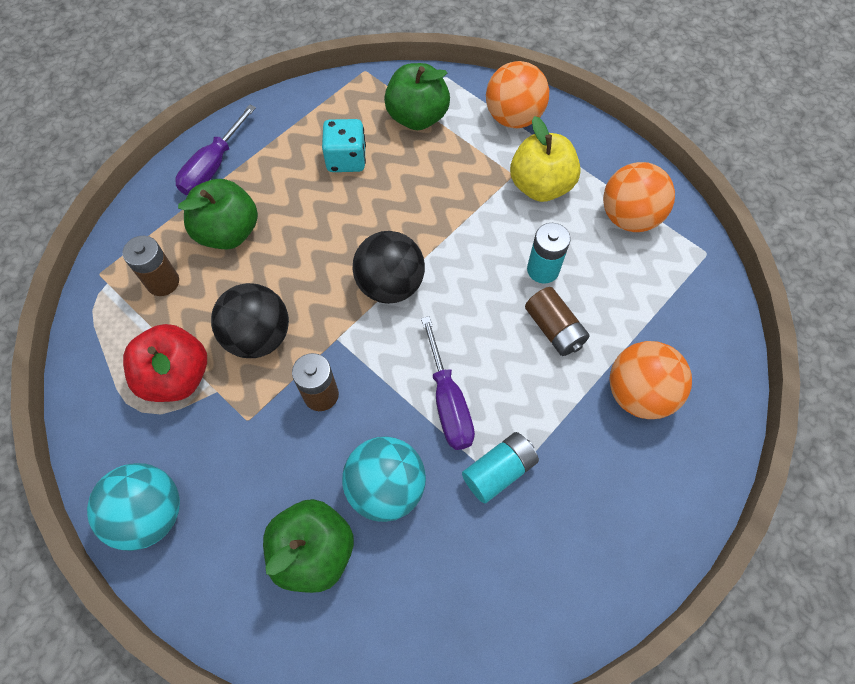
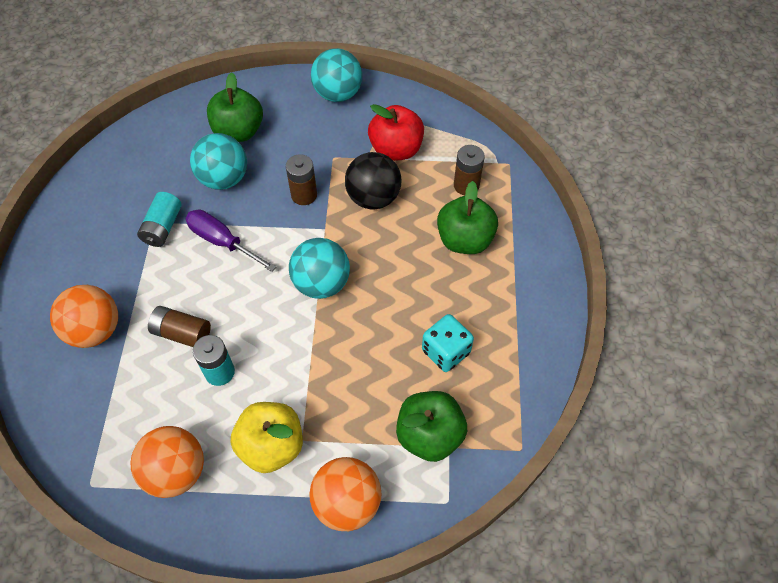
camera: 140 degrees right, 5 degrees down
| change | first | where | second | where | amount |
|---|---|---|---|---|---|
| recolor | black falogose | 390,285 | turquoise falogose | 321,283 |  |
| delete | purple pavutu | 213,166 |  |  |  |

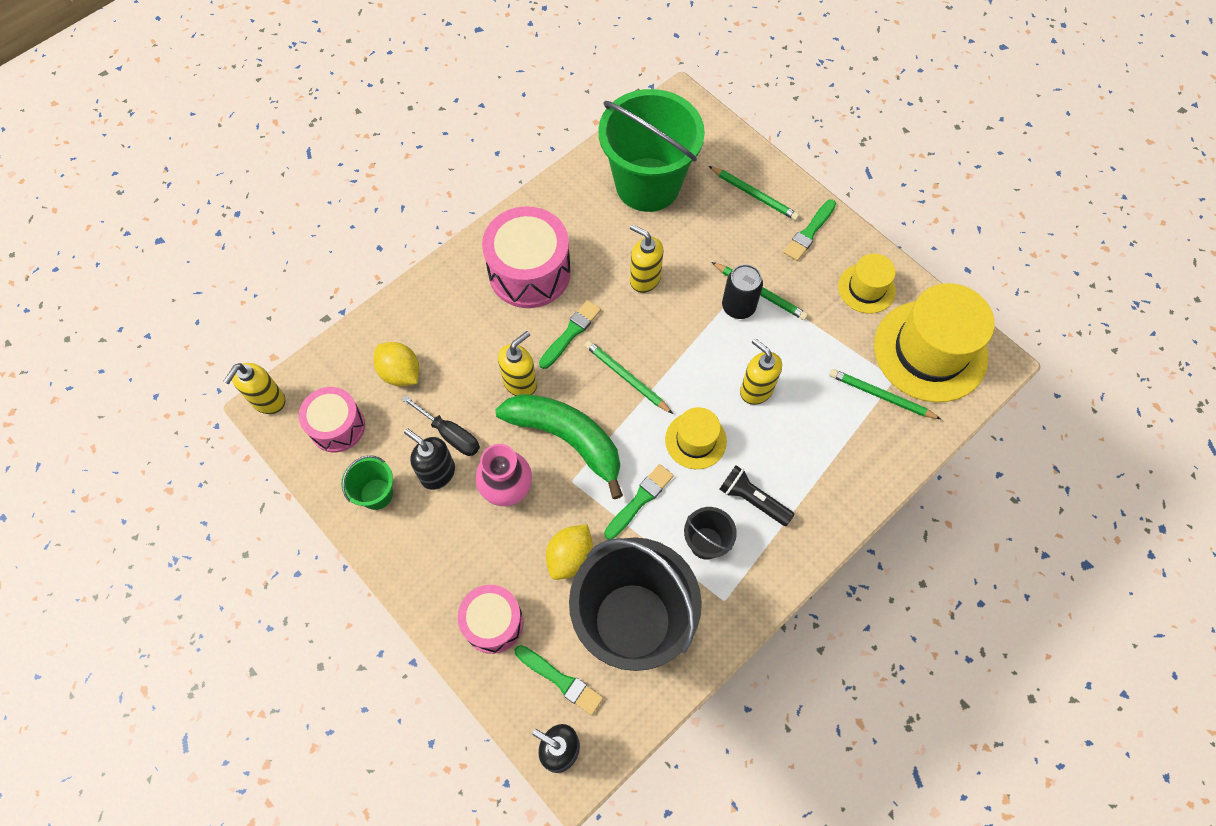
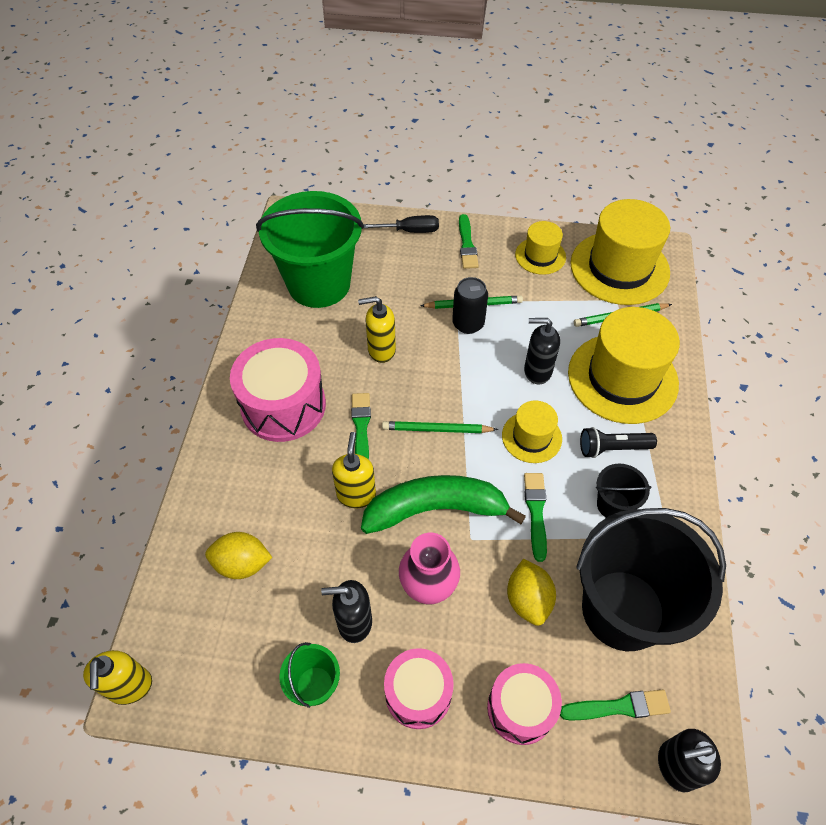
camera: 40 degrees left, 10 degrees down
| change | first | where | second | where | amount |
|---|---|---|---|---|---|
| move | black pavutu | 450,434 |  | 410,231 |  |
| move | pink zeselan | 337,426 |  | 418,693 |  |
| recolor | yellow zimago | 756,390 | black zimago | 537,371 |  |
| insert |  |  | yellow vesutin | 622,378 |  |
| delete | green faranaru | 754,195 |  |  |  |

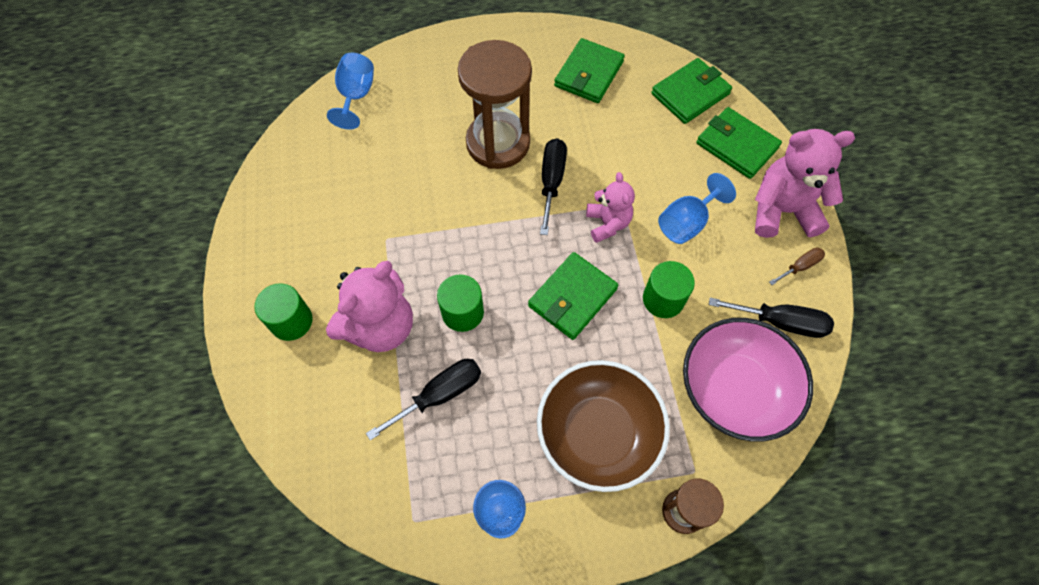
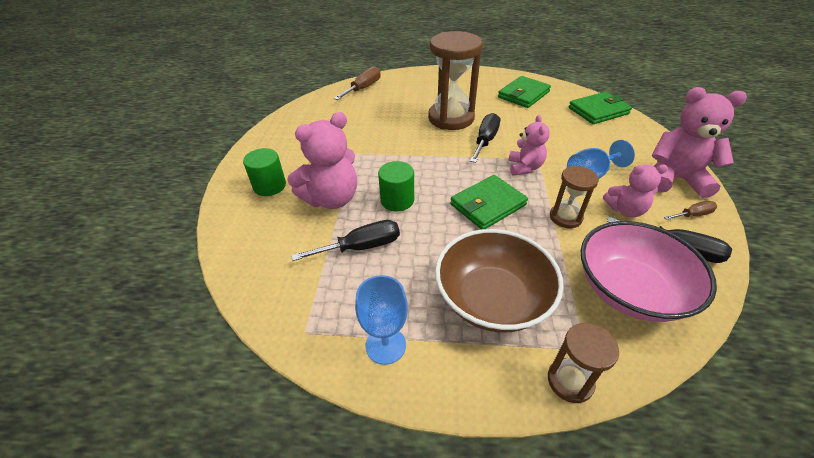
camera: 15 degrees right, 20 degrees down
| change | first | where | second | where | amount |
|---|---|---|---|---|---|
| replace | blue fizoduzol | 356,96 | brown pavutu | 363,88 |  |
| replace | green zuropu | 663,299 | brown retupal | 565,217 |  |
| insert |  |  | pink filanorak | 625,210 |  |
| delete | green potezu | 736,145 |  |  |  |

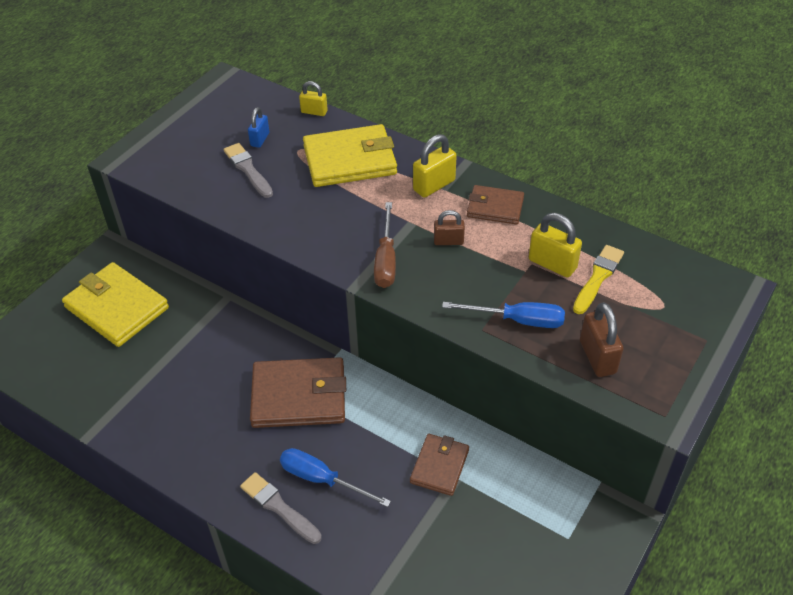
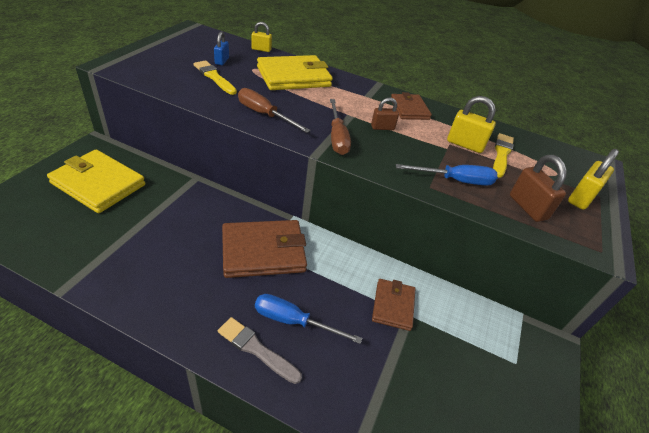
camera: 15 degrees left, 5 degrees down
| change | first | where | second | where | amount |
|---|---|---|---|---|---|
| recolor | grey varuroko | 248,169 | yellow varuroko | 214,77 |  |
| insert |  |  | brown pavutu | 264,115 |  |
| rotate | brown potezu | 495,207 |  | 409,109 | 75 degrees clockwise |
| move | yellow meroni | 434,185 |  | 581,198 |  |

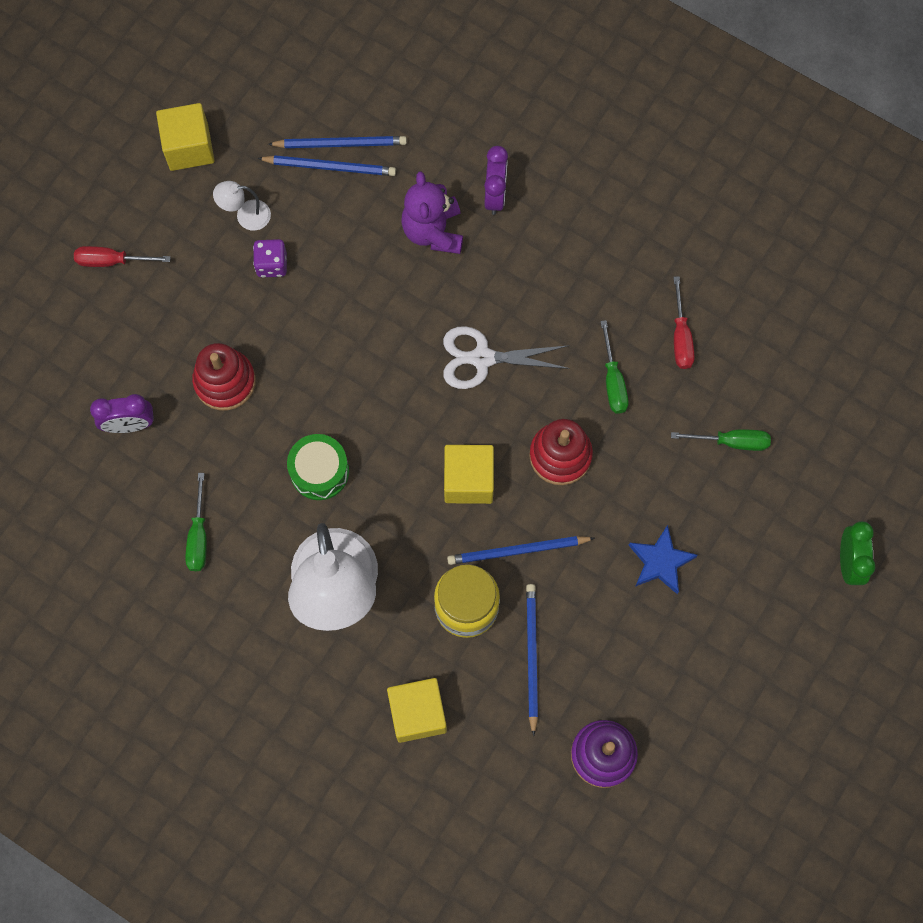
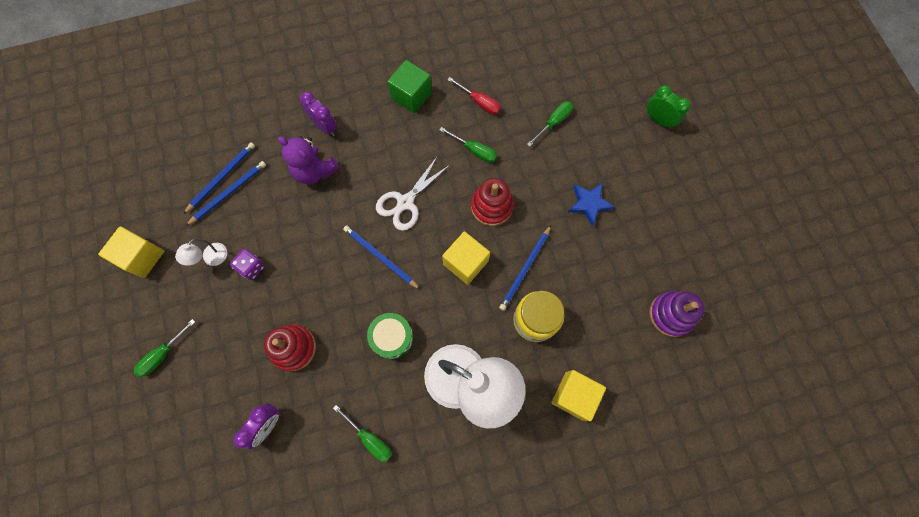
camera: 50 degrees left, 0 degrees up
| change | first | where | second | where | amount |
|---|---|---|---|---|---|
| recolor | red pavutu | 112,261 | green pavutu | 162,355 |  |
| move | blue faranaru | 531,656 |  | 380,257 |  |
| insert |  |  | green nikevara | 411,95 |  |

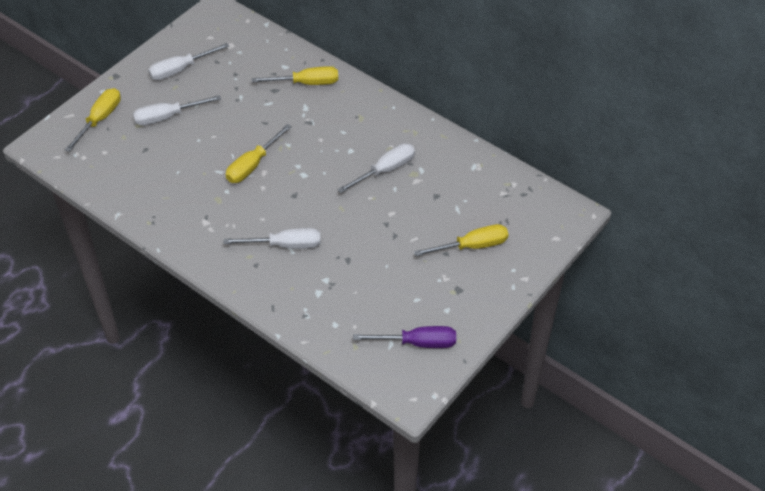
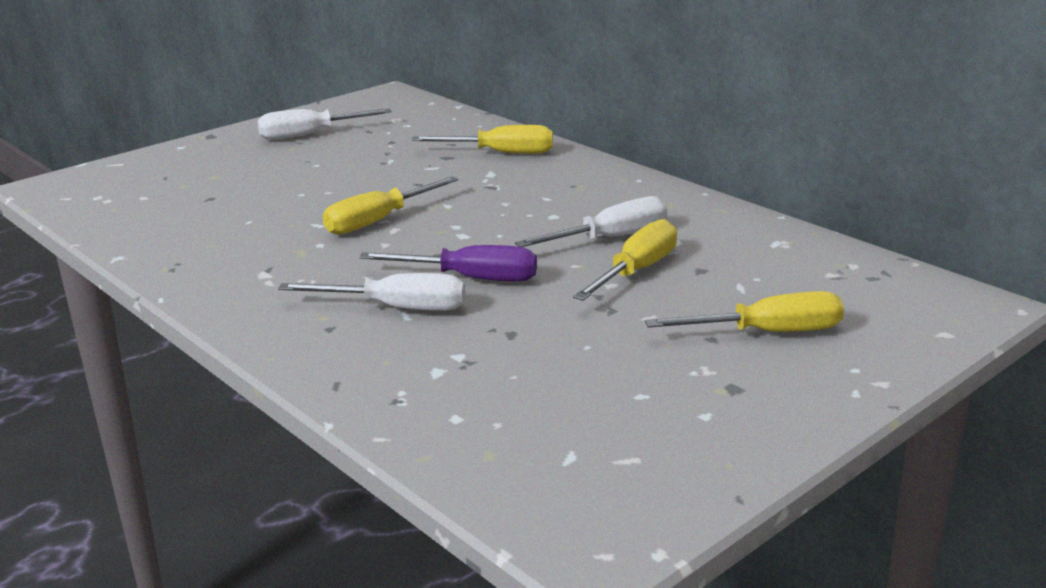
camera: 10 degrees right, 25 degrees down
| change | first | where | second | where | amount |
|---|---|---|---|---|---|
| move | purple pavutu | 417,343 |  | 471,278 |  |
| move | yellow pavutu | 100,119 |  | 636,271 |  |
| delete | white pavutu | 167,117 |  |  |  |

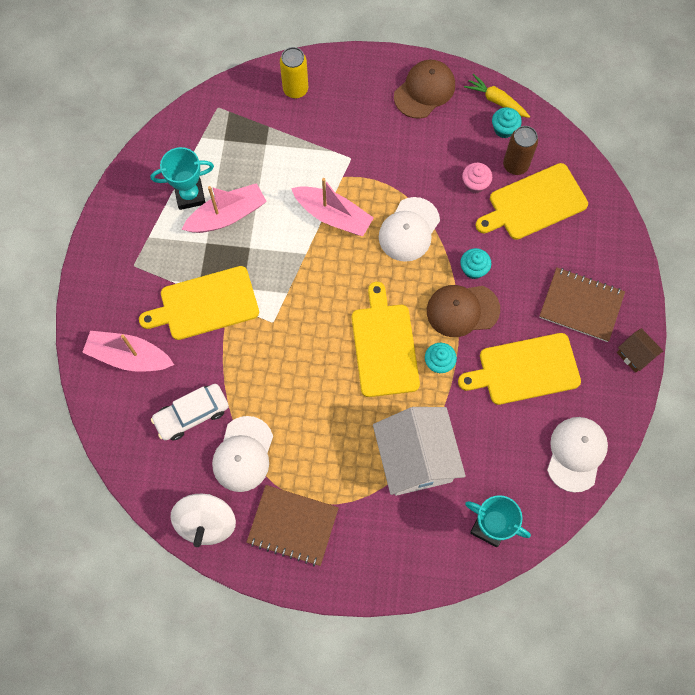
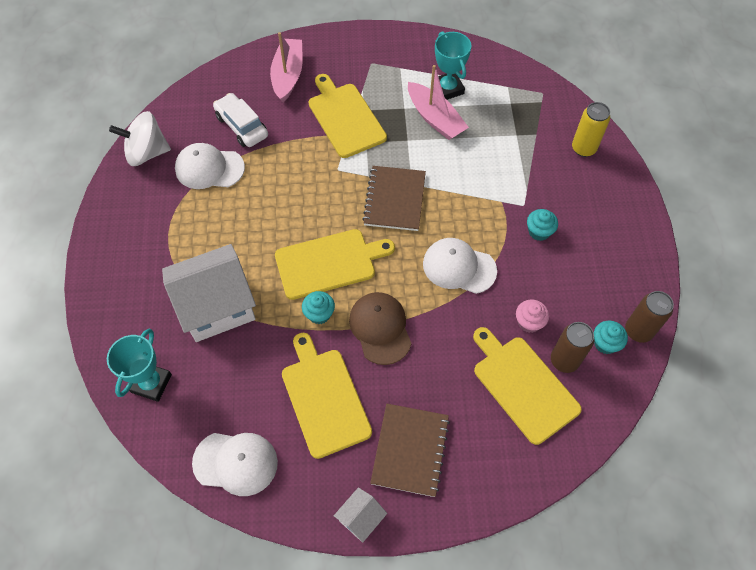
camera: 80 degrees right, 10 degrees down
| change | first | where | second | where | amount |
|---|---|---|---|---|---|
| recolor | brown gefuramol | 635,355 | white gefuramol | 360,518 |  |
| move | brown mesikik | 293,525 |  | 394,199 |  |
| move | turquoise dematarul | 473,269 |  | 539,231 |  |
| replace | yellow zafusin | 496,100 | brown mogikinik | 638,331 |  |
| delete | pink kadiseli | 333,216 |  |  |  |
| delete | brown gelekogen | 424,90 |  |  |  |

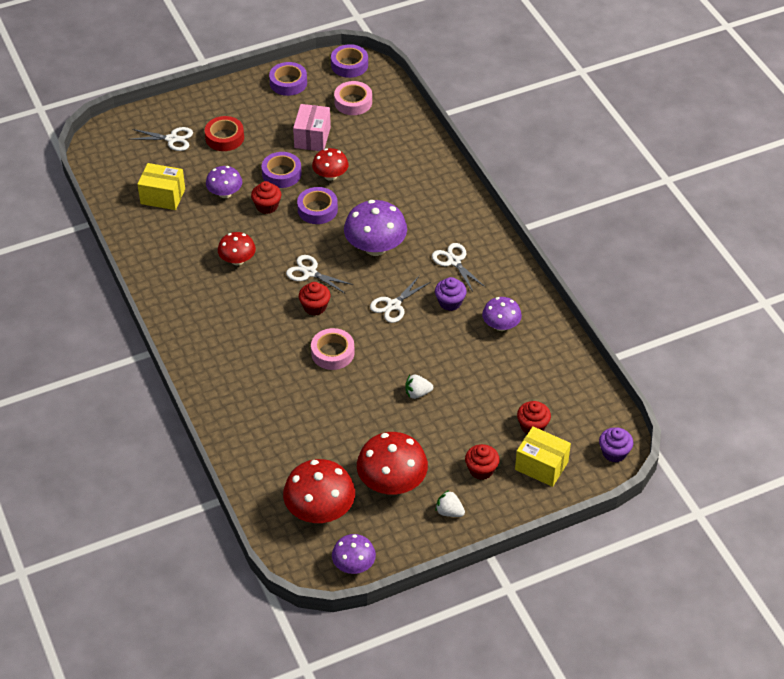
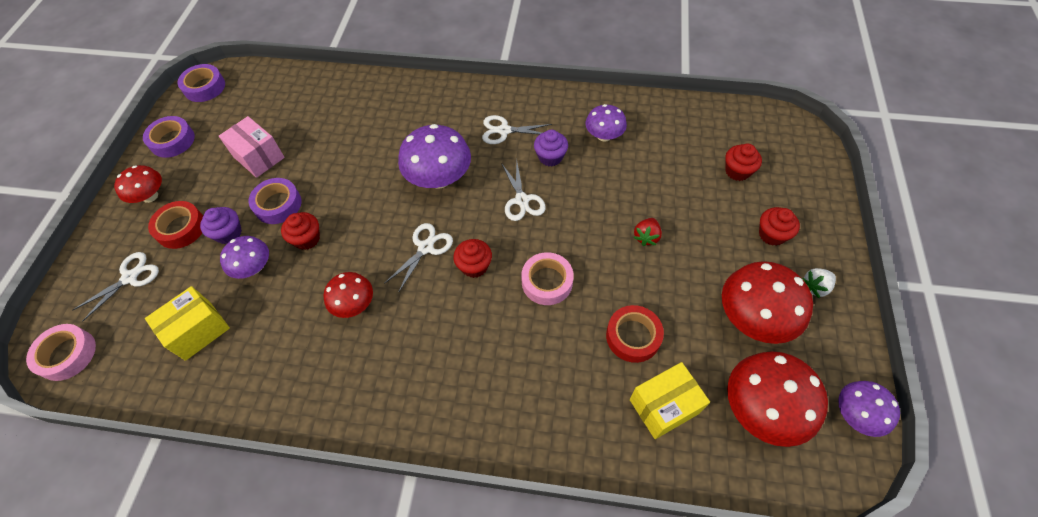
camera: 55 degrees left, 10 degrees up
| change | first | where | second | where | amount |
|---|---|---|---|---|---|
| move | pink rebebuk | 353,102 |  | 67,355 |  |
| move | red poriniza | 330,176 |  | 150,196 |  |
| move | purple dematarul | 614,453 |  | 229,233 |  |
| rotate | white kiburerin | 309,272 |  | 426,247 | 150 degrees clockwise |
| insert |  |  | red rebebuk | 633,336 |  |
| move | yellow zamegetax | 541,466 |  | 664,406 |  |
| recolor | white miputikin | 417,393 | red miputikin | 646,237 |  |
| delete | purple rebebuk | 317,209 |  |  |  |

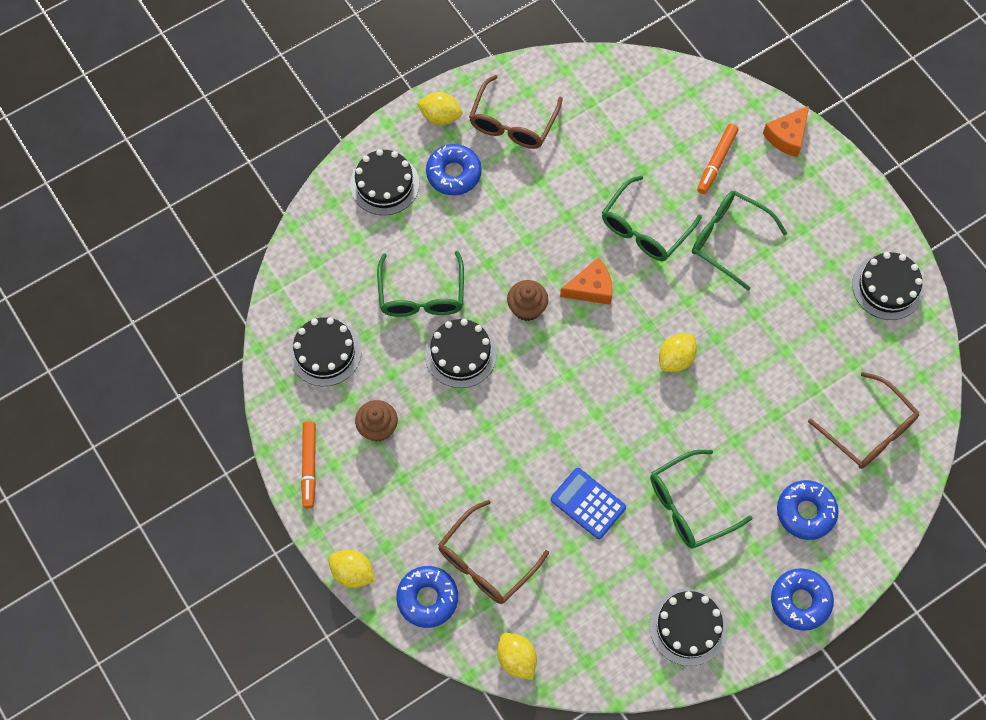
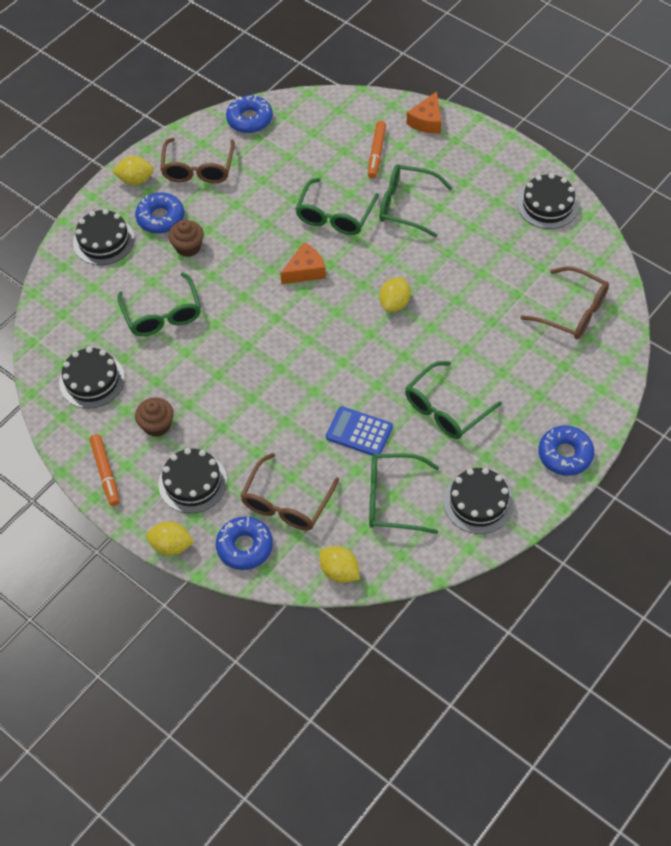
camera: 15 degrees left, 10 degrees down
| change | first | where | second | where | amount |
|---|---|---|---|---|---|
| move | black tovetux | 460,354 |  | 192,482 |  |
| move | brown dematarul | 527,308 |  | 188,247 |  |
| move | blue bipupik | 805,512 |  | 249,119 |  |
| insert |  |  | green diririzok | 394,499 |  |

